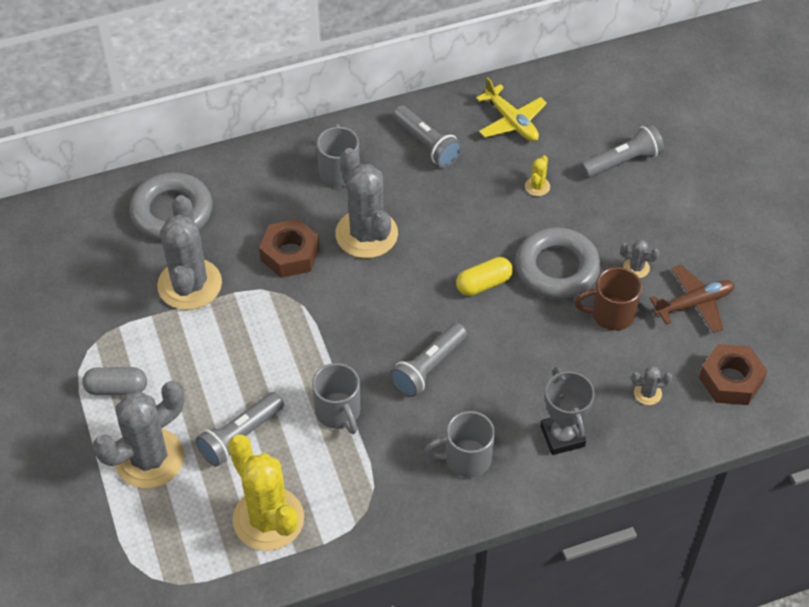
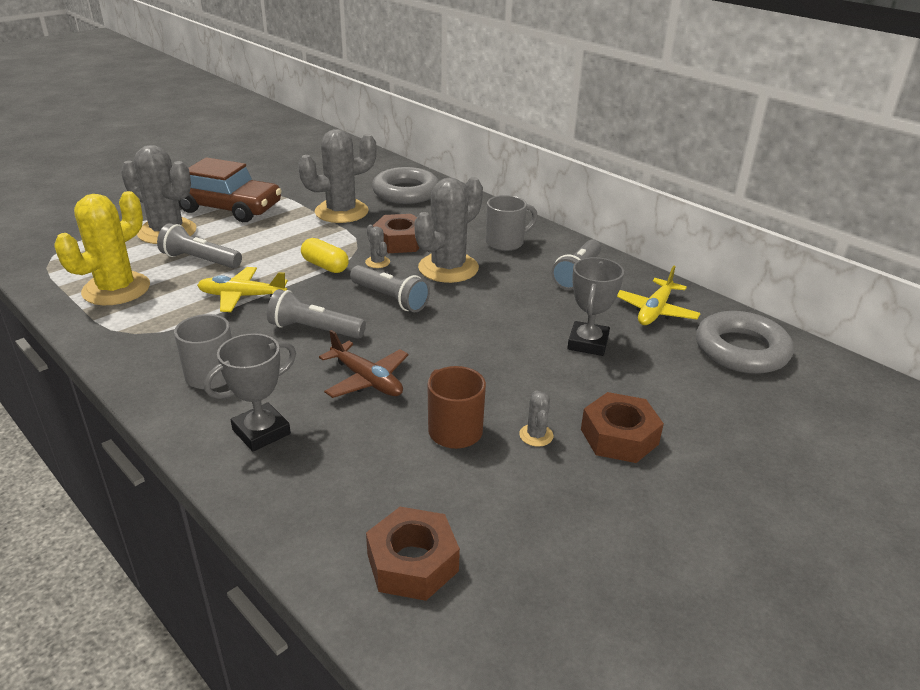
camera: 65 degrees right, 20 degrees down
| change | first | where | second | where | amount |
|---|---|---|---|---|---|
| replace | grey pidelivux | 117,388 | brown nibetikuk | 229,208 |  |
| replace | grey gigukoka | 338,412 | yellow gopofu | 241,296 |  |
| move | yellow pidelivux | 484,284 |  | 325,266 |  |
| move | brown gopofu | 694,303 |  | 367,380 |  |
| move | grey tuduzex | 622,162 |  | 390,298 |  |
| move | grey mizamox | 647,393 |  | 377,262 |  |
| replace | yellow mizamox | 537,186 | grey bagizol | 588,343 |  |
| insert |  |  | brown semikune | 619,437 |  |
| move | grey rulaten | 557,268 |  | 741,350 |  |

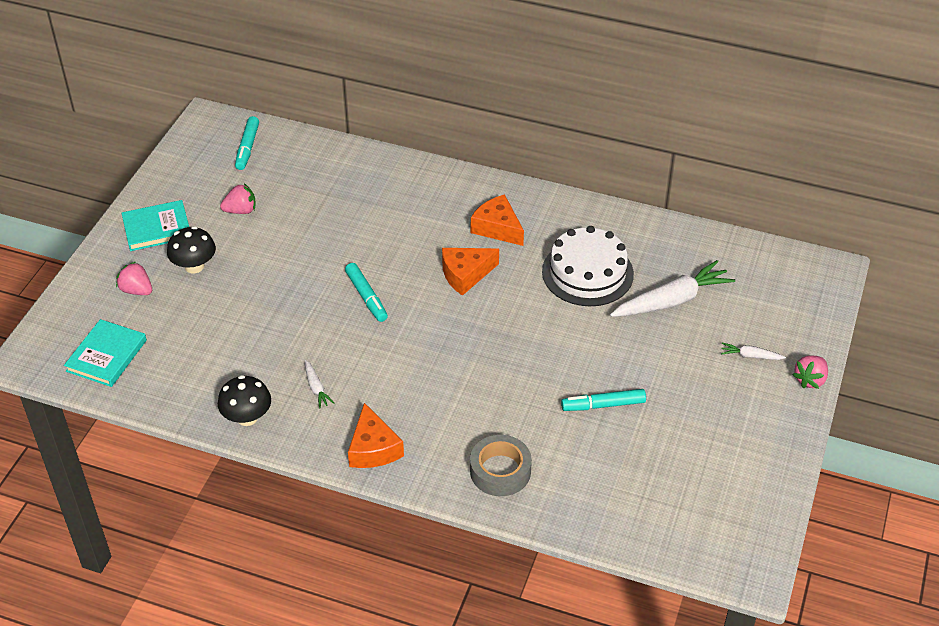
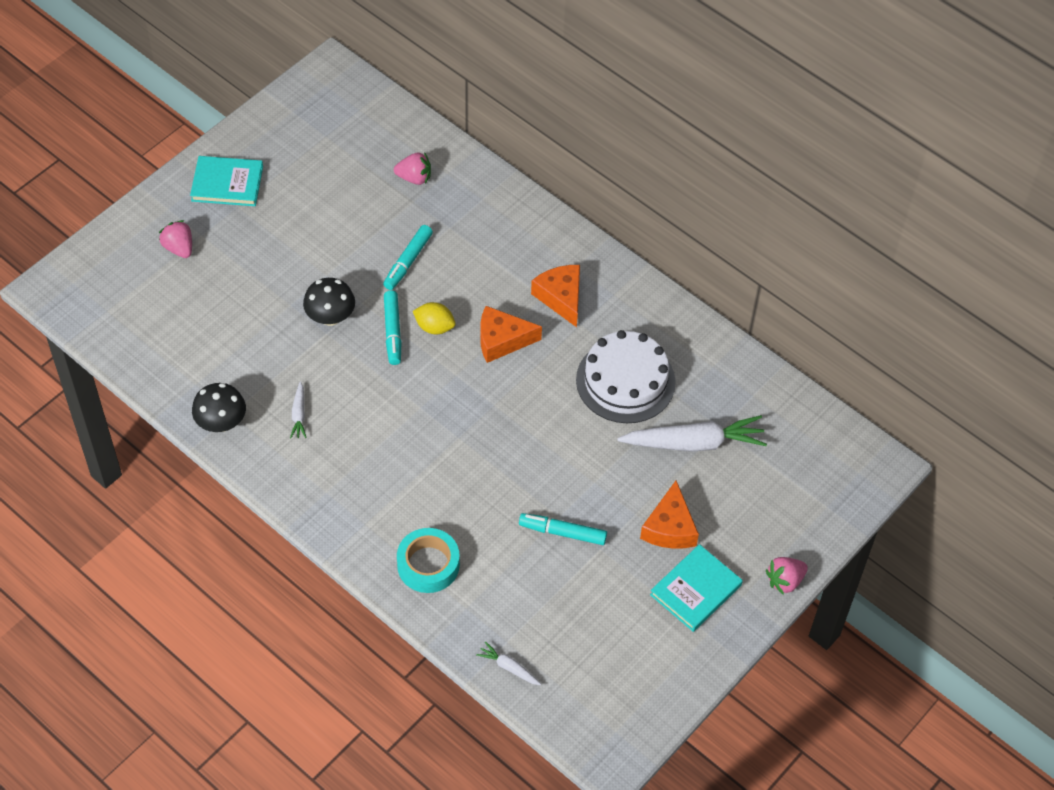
camera: 20 degrees right, 10 degrees up
| change | first | where | second | where | amount |
|---|---|---|---|---|---|
| move | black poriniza | 194,266 |  | 330,317 |  |
| move | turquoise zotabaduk | 247,148 |  | 408,261 |  |
| move | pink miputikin | 241,210 |  | 414,178 |  |
| recolor | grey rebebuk | 500,471 | turquoise rebebuk | 428,565 |  |
| insert |  |  | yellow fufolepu | 434,327 |  |
| move | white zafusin | 750,356 |  | 509,667 |  |
| move | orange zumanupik | 373,448 |  | 669,527 |  |
| move | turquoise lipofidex | 106,356 |  | 695,590 |  |

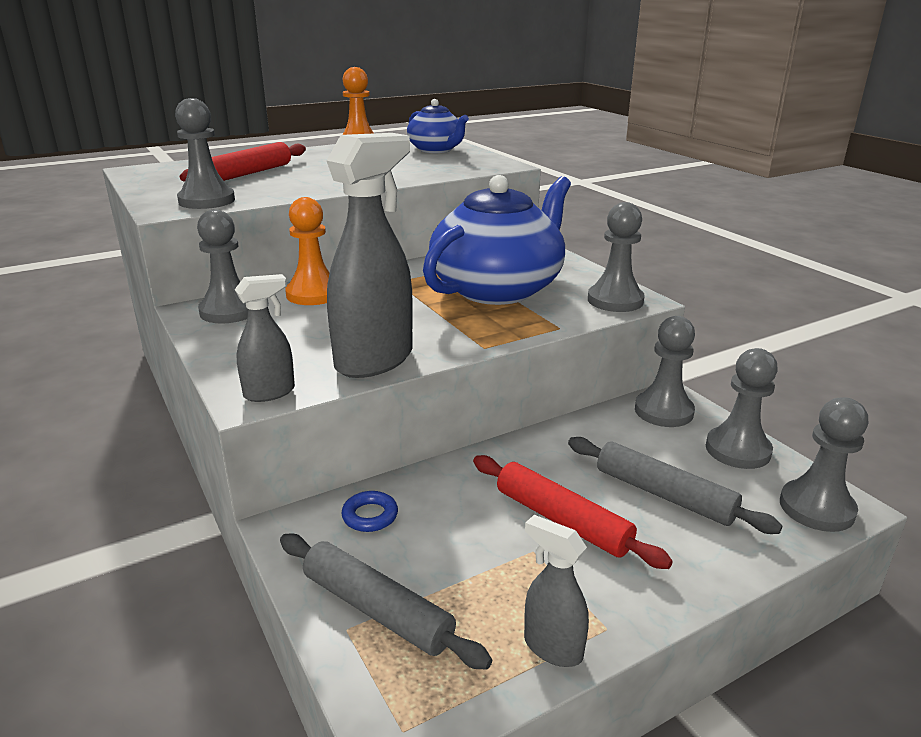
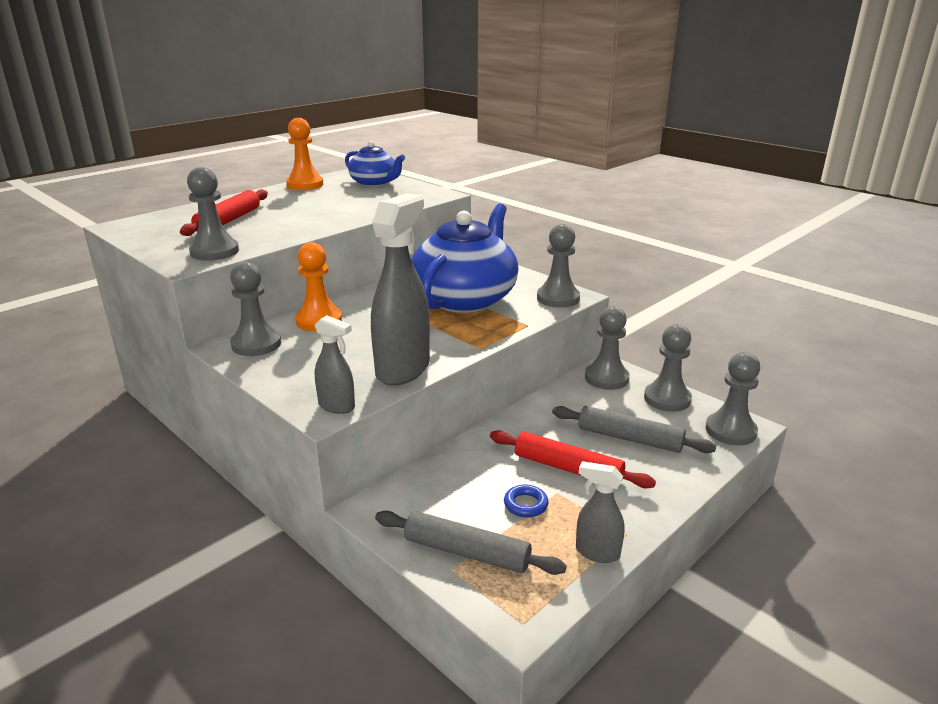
camera: 15 degrees left, 0 degrees up
| change | first | where | second | where | amount |
|---|---|---|---|---|---|
| rotate | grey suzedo | 270,393 |  | 337,406 | 75 degrees clockwise |
| move | blue rulaten | 370,516 |  | 525,504 |  |

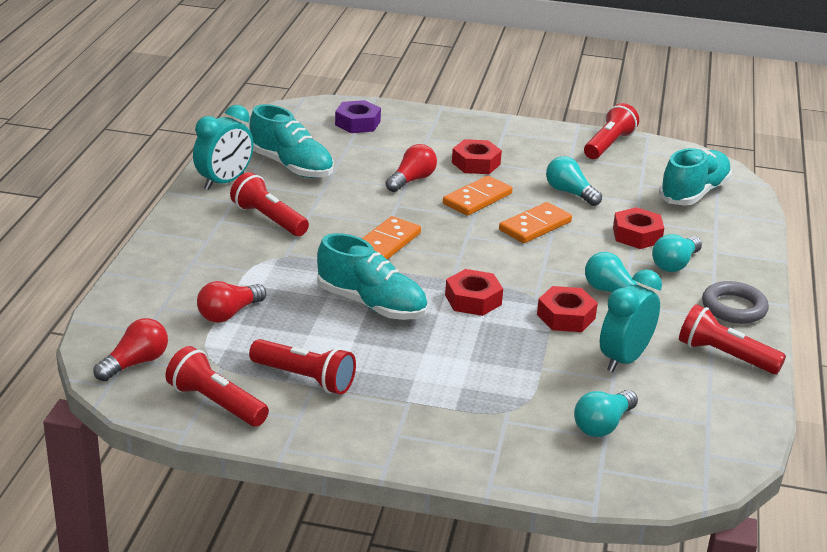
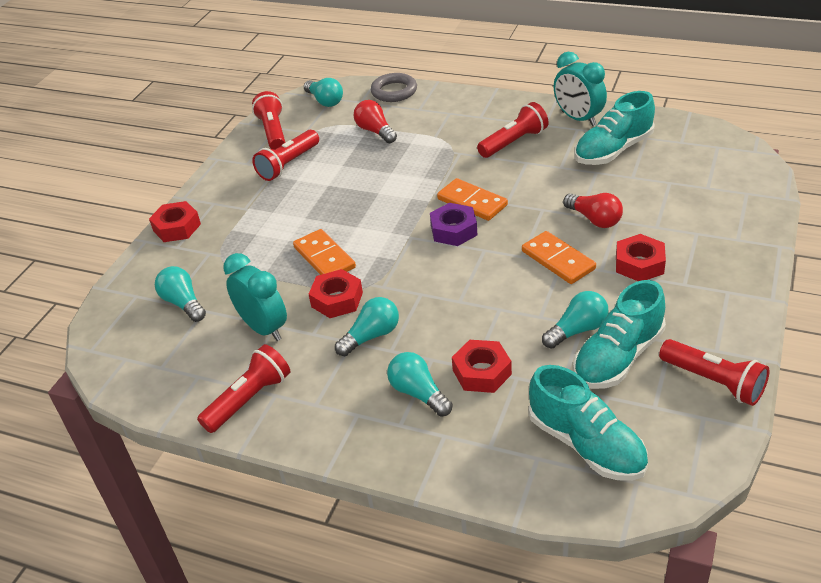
camera: 105 degrees right, 10 degrees up
| change | first | where | second | where | amount |
|---|---|---|---|---|---|
| move | red semikune | 473,300 |  | 177,227 |  |
| rotate | red tuduzex | 215,403 |  | 273,132 | 60 degrees counterclockwise |
| move | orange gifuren | 535,226 |  | 324,257 |  |
| recolor | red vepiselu | 135,363 | turquoise vepiselu | 325,101 |  |
| move | grey rulaten | 734,308 |  | 394,91 |  |
| move | purple semikune | 357,123 |  | 453,230 |  |
| move | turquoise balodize | 371,304 |  | 618,357 |  |

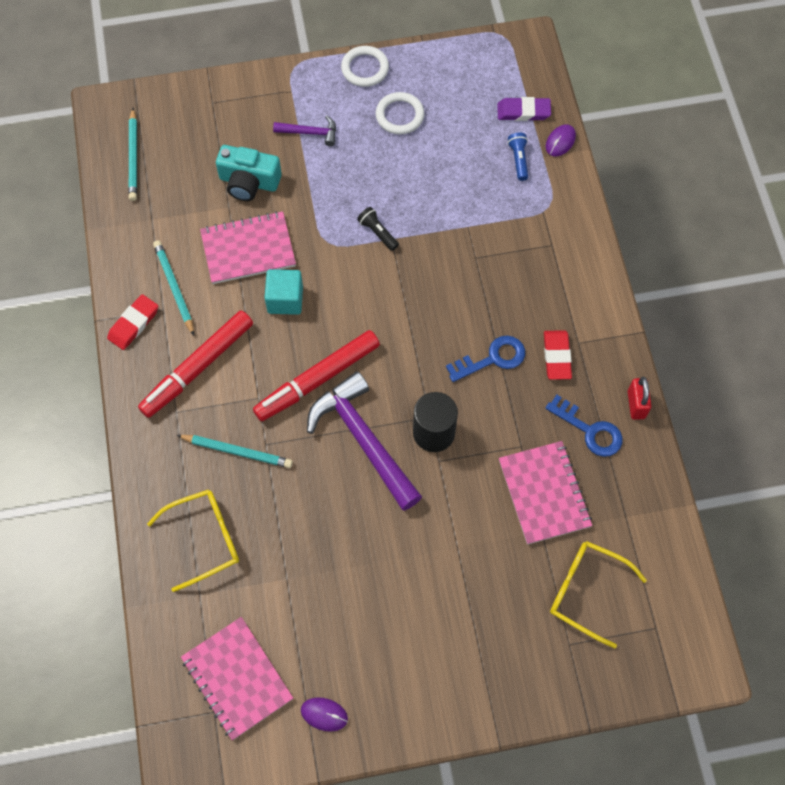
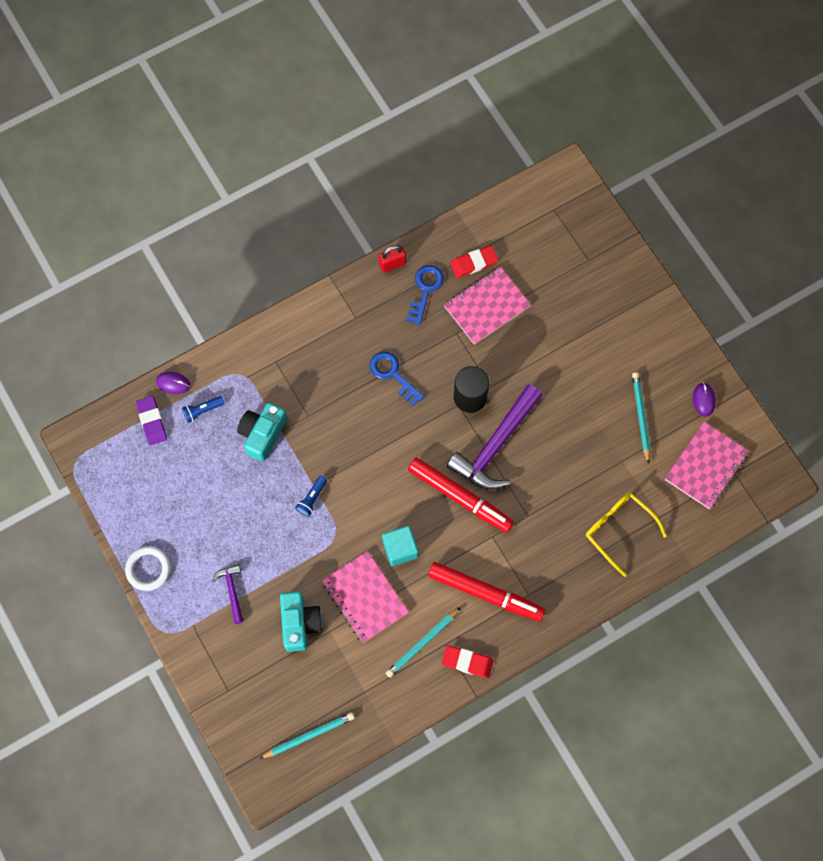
camera: 110 degrees left, 5 degrees up
| change | first | where | second | where | amount |
|---|---|---|---|---|---|
| insert |  |  | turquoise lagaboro | 262,434 |  |
| recolor | black tuduzex | 377,232 | blue tuduzex | 312,499 |  |
| move | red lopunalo | 556,356 |  | 474,263 |  |
| move | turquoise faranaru | 237,451 |  | 640,416 |  |
| delete | white rulaten | 399,115 |  |  |  |
| delete | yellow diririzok | 586,591 |  |  |  |

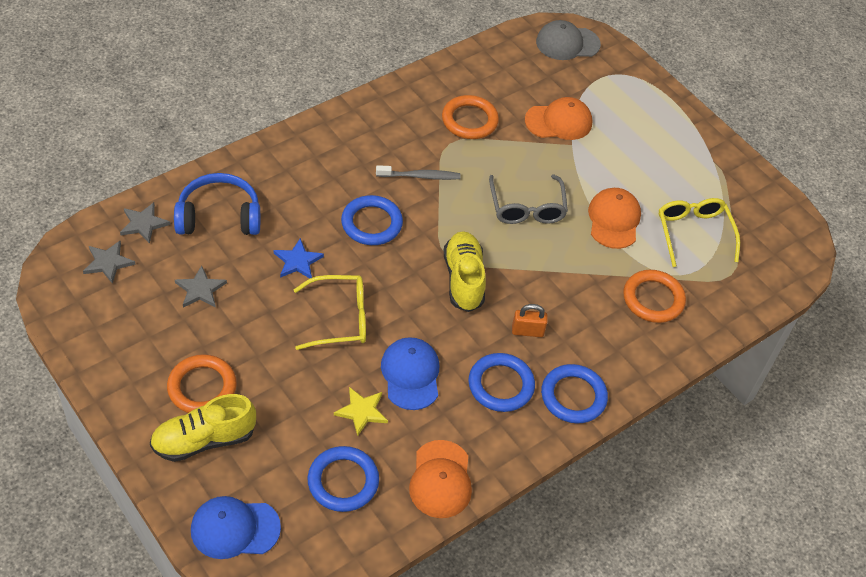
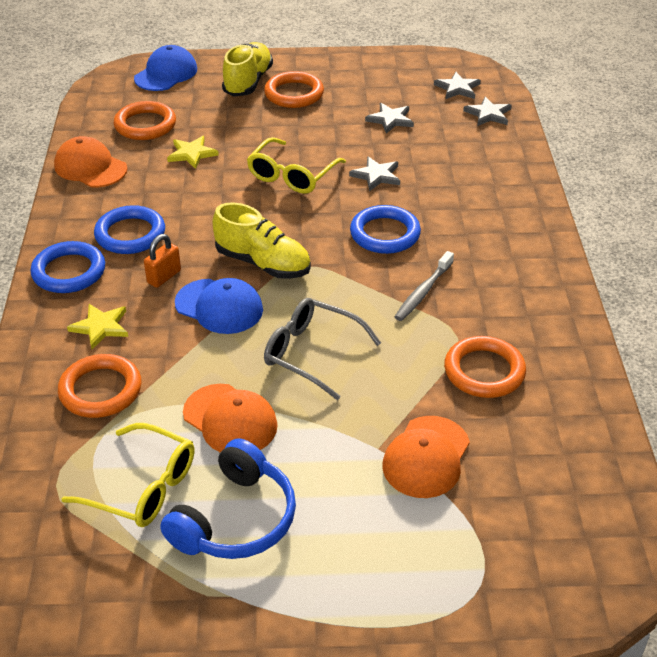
camera: 130 degrees right, 10 degrees down
| change | first | where | second | where | amount |
|---|---|---|---|---|---|
| insert |  |  | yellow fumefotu | 101,327 |  |
| recolor | blue rulaten | 343,481 | orange rulaten | 145,125 |  |
| move | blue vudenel | 219,216 |  | 235,519 |  |
| move | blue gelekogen | 411,375 |  | 219,306 |  |
| recolor | blue fumefotu | 298,261 | grey fumefotu | 376,176 |  |
| delete | grey gelekogen | 567,43 |  |  |  |

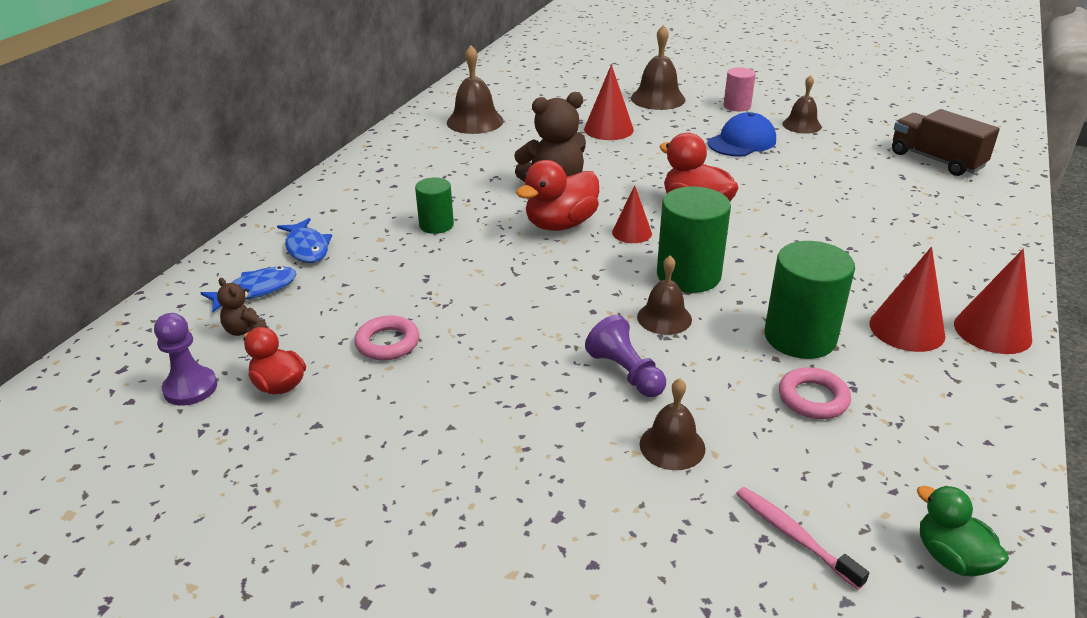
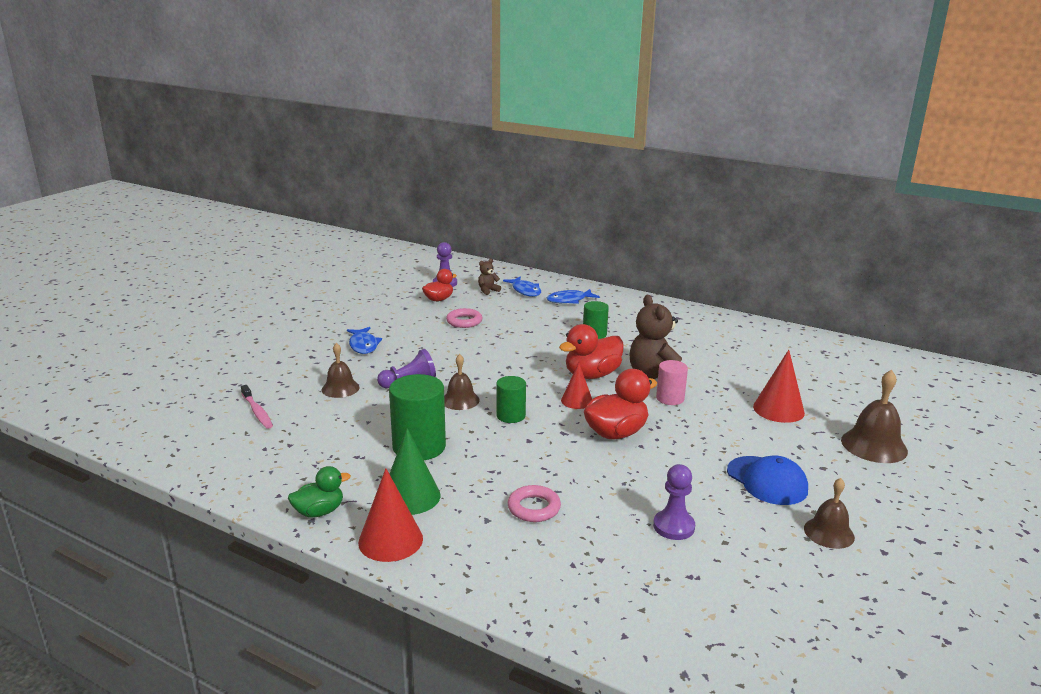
camera: 95 degrees right, 10 degrees down
| change | first | where | second | where | amount |
|---|---|---|---|---|---|
| rotate | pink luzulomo | 794,536 |  | 257,412 | 90 degrees clockwise |
| move | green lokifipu | 951,558 |  | 319,512 |  |
| insert |  |  | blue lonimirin | 363,345 |  |
| recolor | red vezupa | 907,329 | green vezupa | 410,496 |  |
| resize | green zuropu | 688,275 |  | 511,416 | x0.59 |
| move | pink rulaten | 813,398 |  | 534,508 |  |
| rotate | red lokifipu | 560,224 |  | 592,375 | 90 degrees counterclockwise |
| insert |  |  | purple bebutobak | 673,526 |  |
| move | pink zuropu | 737,106 |  | 670,398 |  |
| delete | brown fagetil | 475,121 |  |  |  |
| delete | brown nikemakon | 936,160 |  |  |  |

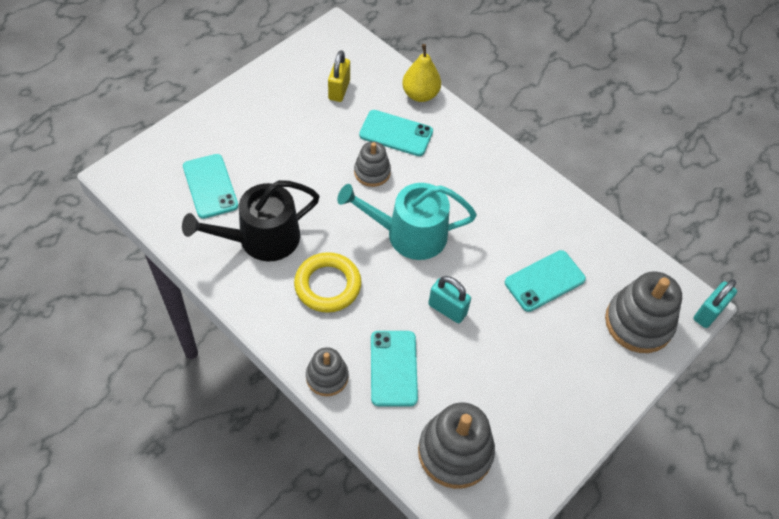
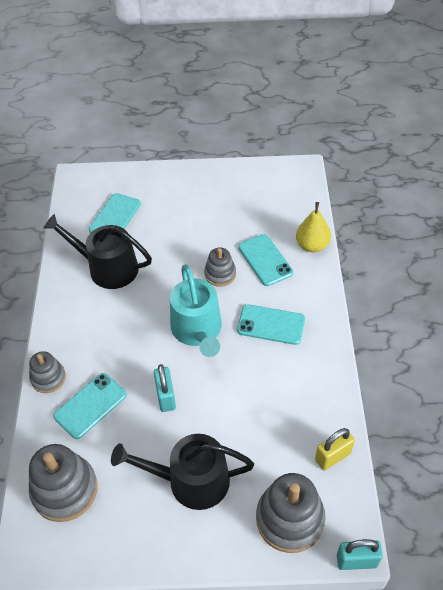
camera: 50 degrees right, 5 degrees down
| change | first | where | second | where | amount |
|---|---|---|---|---|---|
| insert |  |  | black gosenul | 190,481 |  |
| rotate | turquoise gosenul | 409,234 |  | 198,330 | 150 degrees counterclockwise |
| move | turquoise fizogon | 544,281 |  | 271,325 |  |
| move | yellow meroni | 339,90 |  | 332,456 |  |
| delete | yellow rulaten | 327,285 |  |  |  |

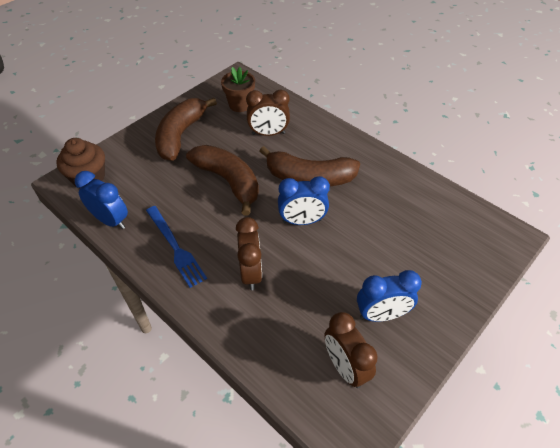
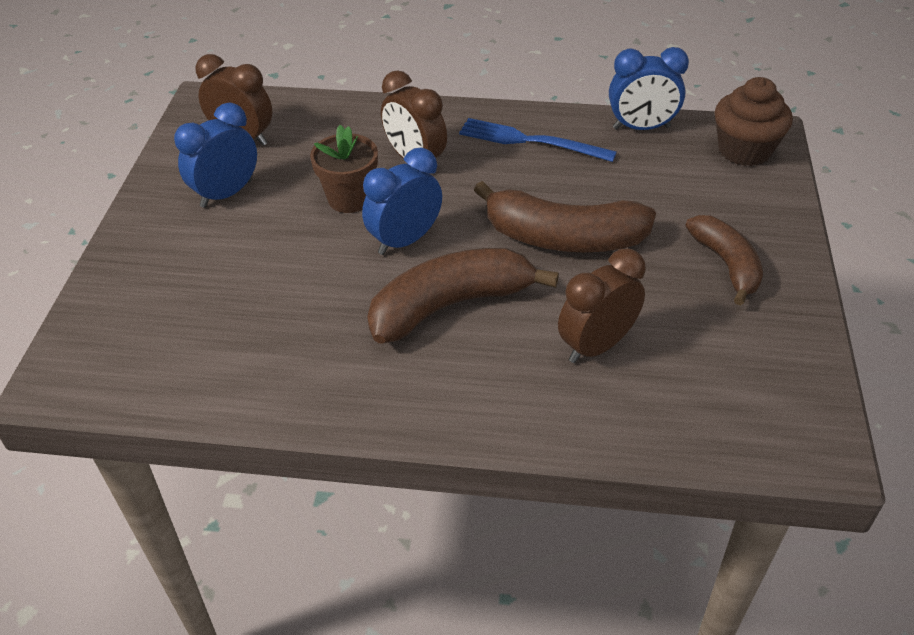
camera: 145 degrees right, 5 degrees down
| change | first | where | second | where | amount |
|---|---|---|---|---|---|
| move | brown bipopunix | 240,105 |  | 349,199 |  |
| resize | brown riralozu | 181,135 |  | 726,264 | x0.65 |

